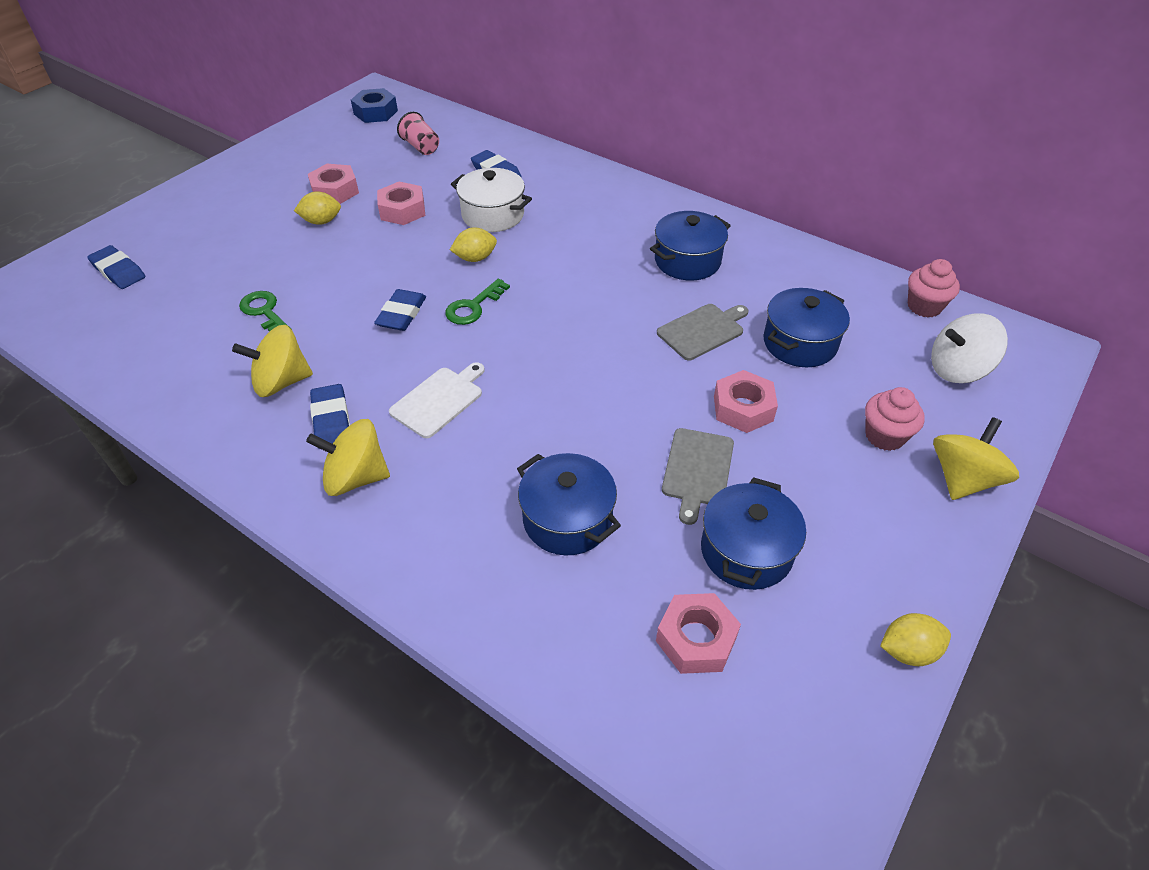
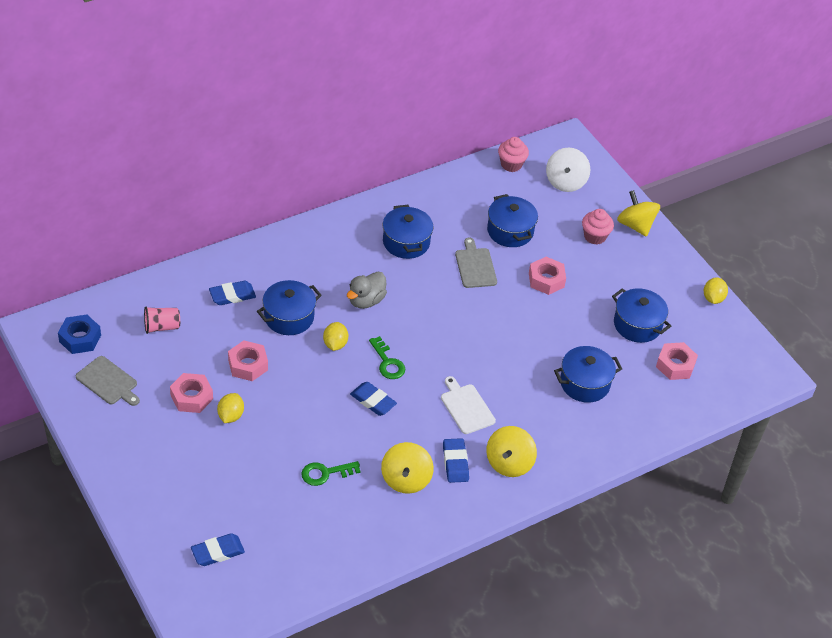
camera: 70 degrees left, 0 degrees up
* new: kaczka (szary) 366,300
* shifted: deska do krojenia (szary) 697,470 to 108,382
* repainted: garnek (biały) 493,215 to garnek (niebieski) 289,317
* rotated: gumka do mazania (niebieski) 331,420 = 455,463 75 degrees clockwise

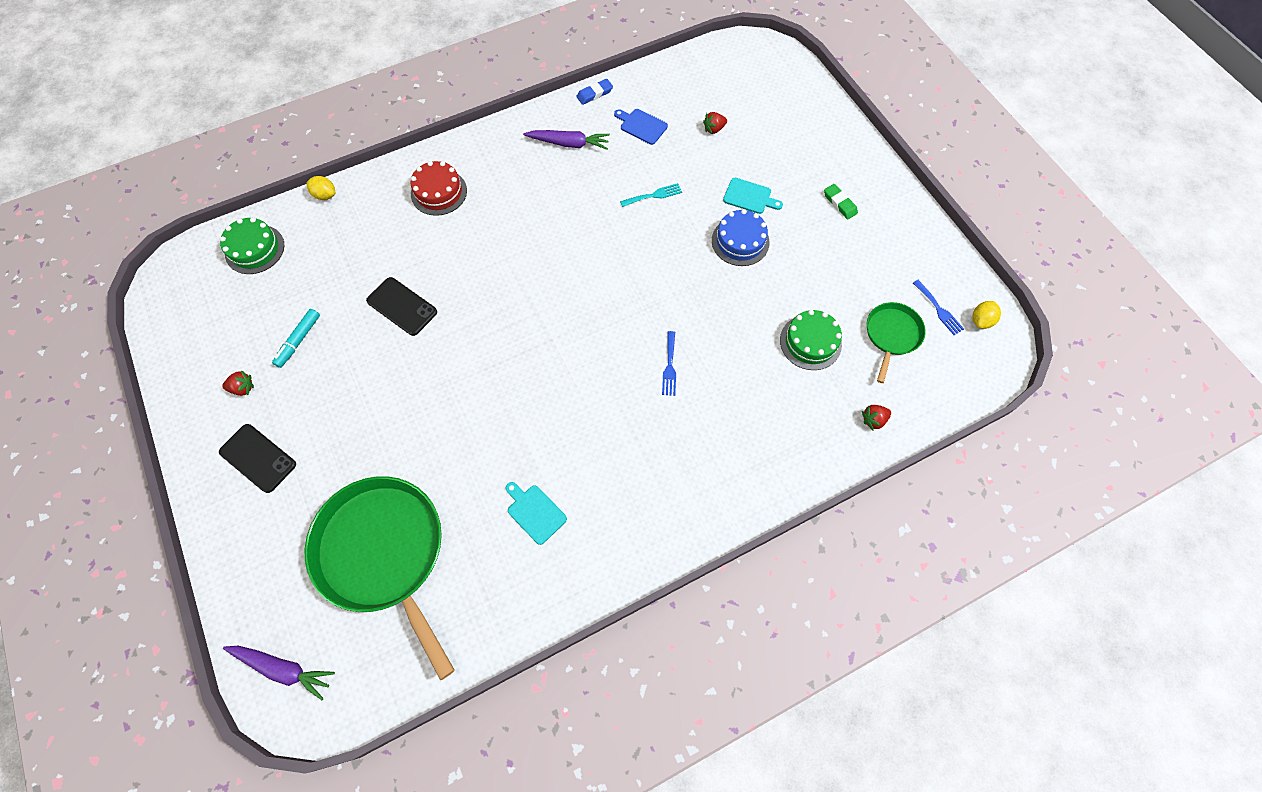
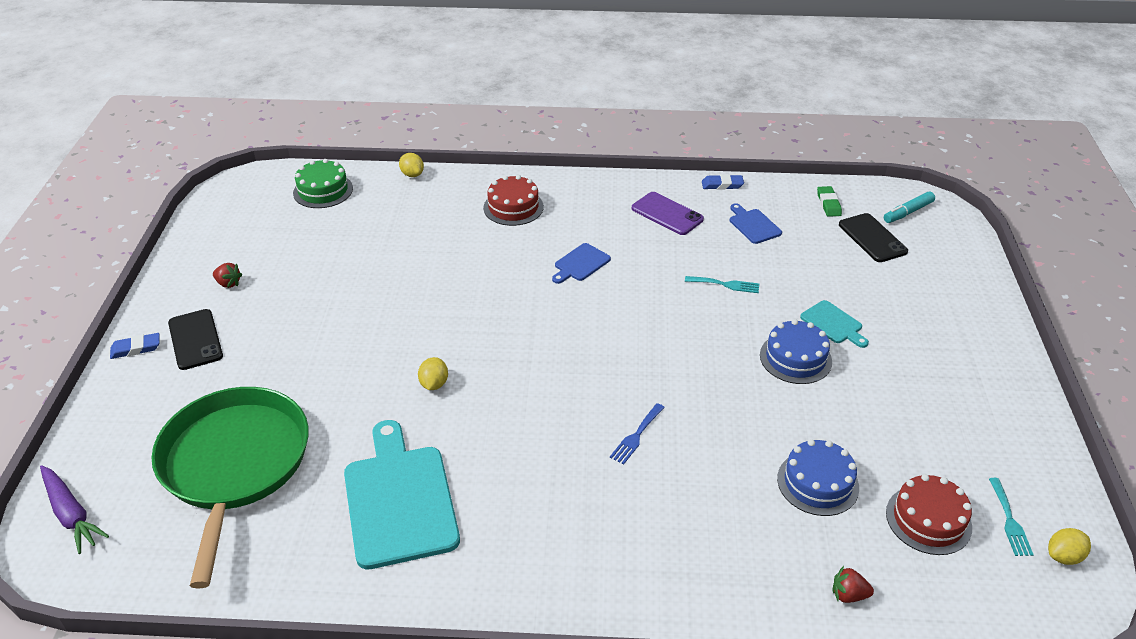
camera: 30 degrees right, 25 degrees down
* gone: truskawka (czerwony) 714,129
* new: gumka do mazania (niebieski) 136,348
* new: cytryna (żółty) 434,384
* new: deska do krojenia (niebieski) 580,264
* shifted: flamaster (turkusowy) 299,341 to 908,212
* shifted: telefon (czarny) 402,306 to 872,238
* shifted: gumka do mazania (zielony) 839,203 to 828,204
* swapped: marchewka (fioletowy) 569,144 to telefon (fioletowy) 667,214
* swapped: patelnia (zielony) 892,335 to tort (czerwony) 928,520
* repainted: tort (zielony) 810,342 to tort (niebieski) 817,483
* repainted: widelec (niebieski) 939,309 to widelec (turkusowy) 1010,520
* scaled: deska do krojenia (turkusowy) 535,512 = 399,500 x2.11

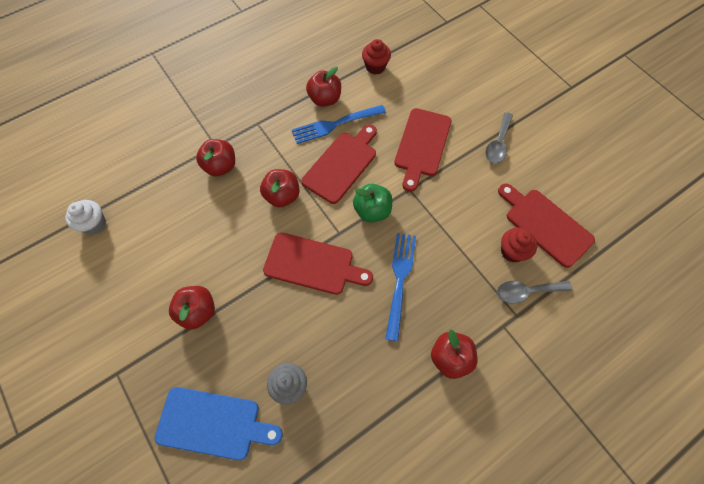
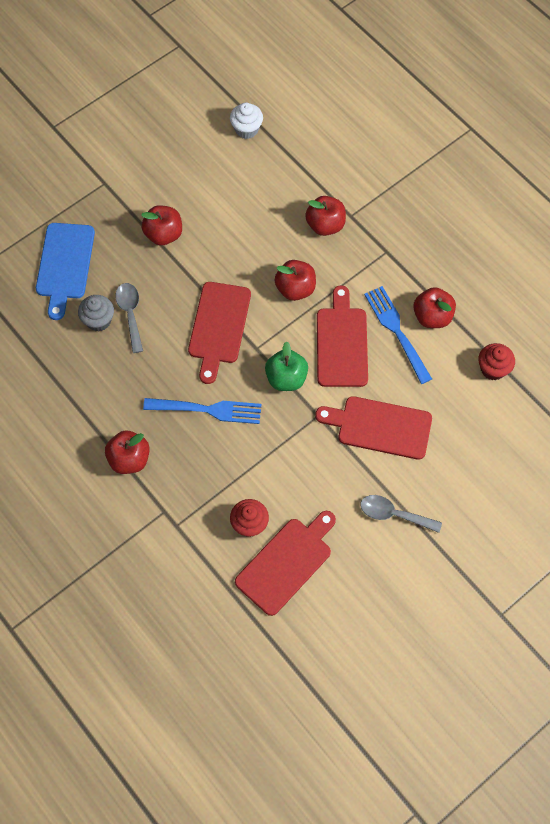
camera: 85 degrees right, 0 degrees up
* shifted: łyżka (szary) 527,291 to 130,314
* rotated: deska do krojenia (czerwony) 342,165 = 342,343 120 degrees counterclockwise

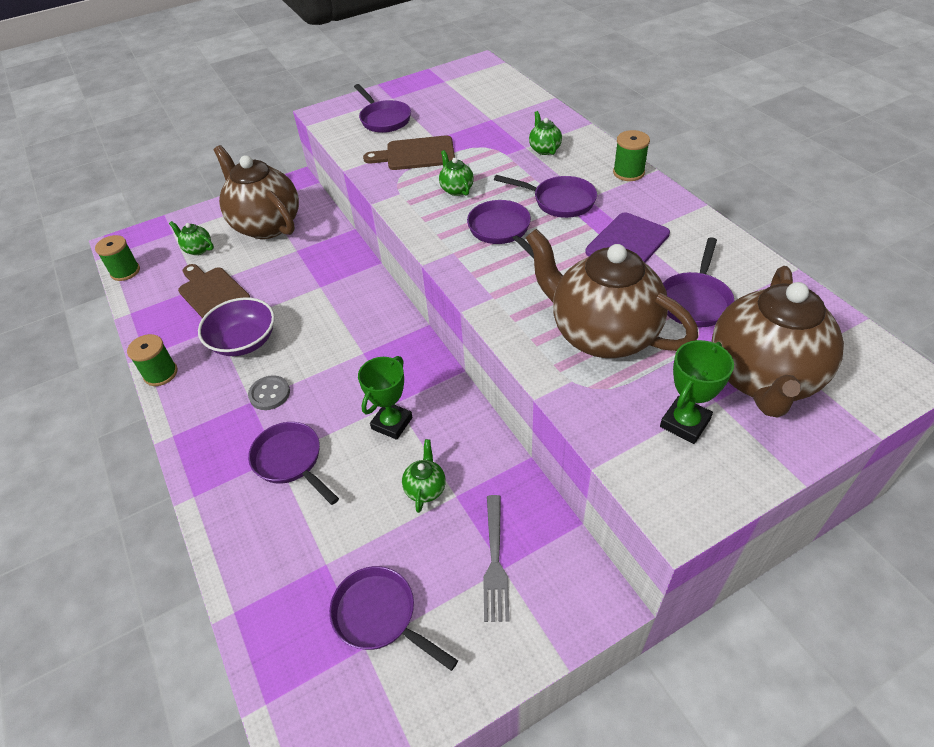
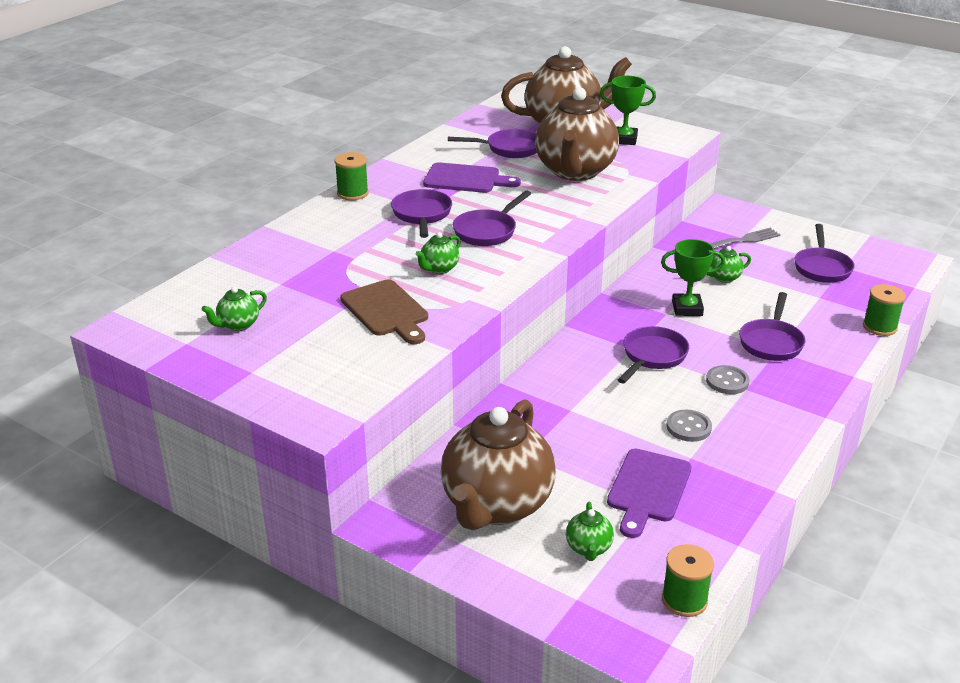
camera: 120 degrees left, 15 degrees down
* shifted: szpulka (zielony) 161,373 to 879,327
* shifted: patelnia (fioletowy) 384,119 to 652,356
* shifted: imbryk (zielony) 544,149 to 238,325
* swapped: miska (fioletowy) 244,341 to guzik (szary) 688,427
* repainted: deska do krojenia (brązowy) 212,293 to deska do krojenia (fioletowy) 647,489

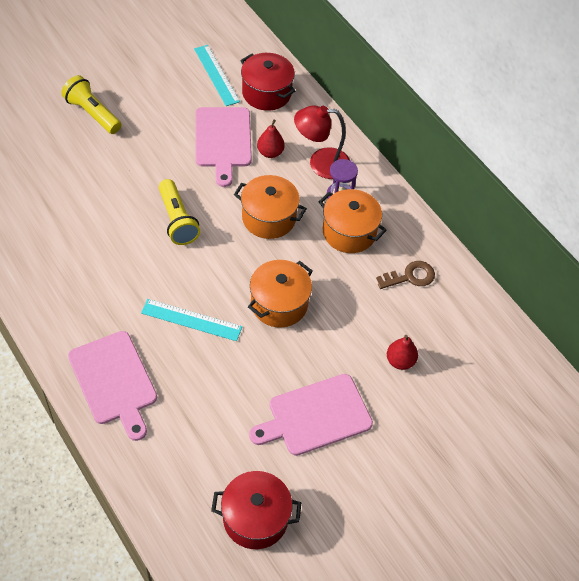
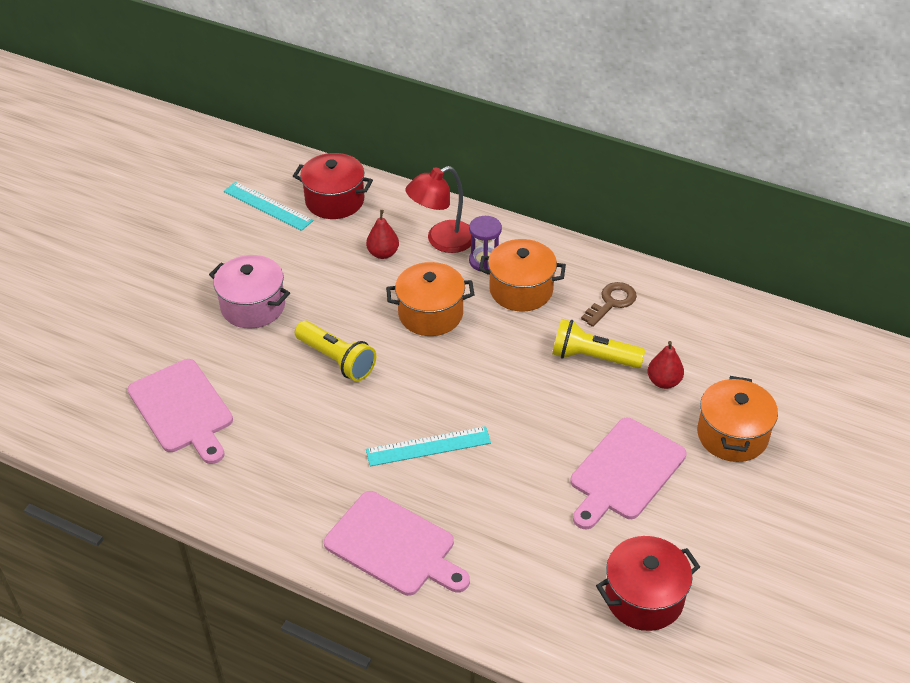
camera: 25 degrees left, 10 degrees down
* new: garnek (różowy) 253,306
* shifted: latarka (żółty) 92,113 to 592,357
* shifted: deska do krojenia (różowy) 223,140 to 182,409
* shifted: garnek (pomarańczowy) 279,304 to 732,435

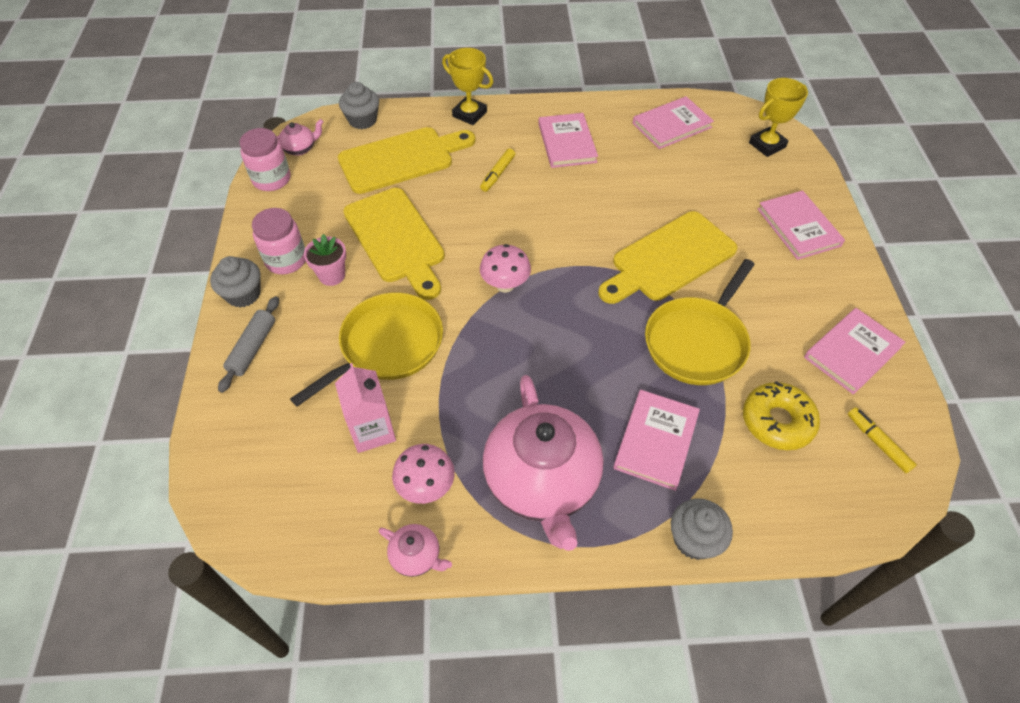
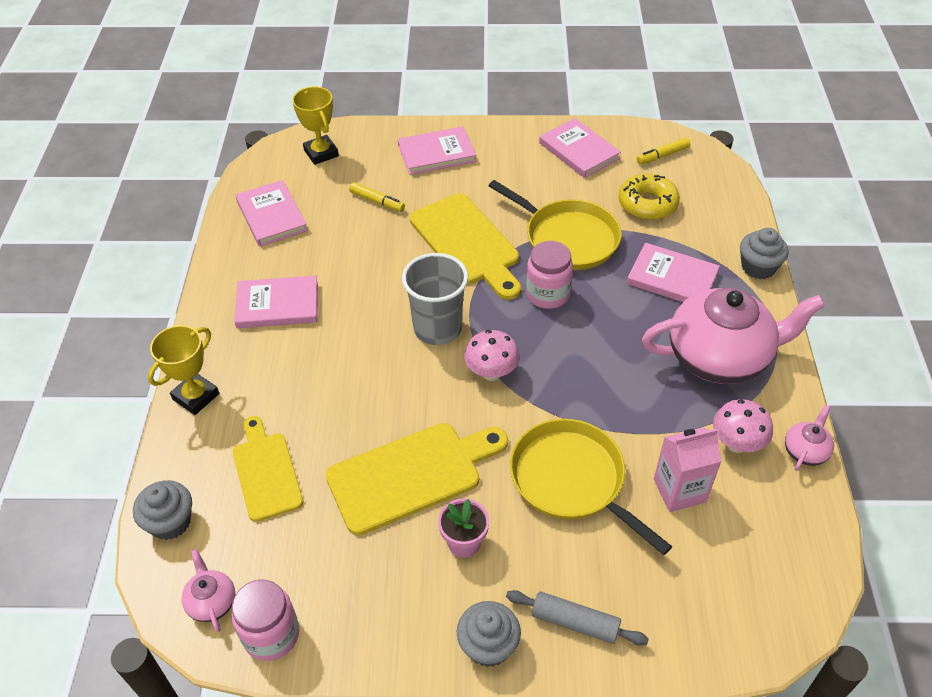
camera: 85 degrees left, 5 degrees down
* new: szklanka (szary) 437,328
* shifted: słoik (różowy) 286,260 to 547,294
* shifted: flamaster (żółty) 497,174 to 377,201
* scaled: deska do krojenia (żółty) 401,159 = 266,472 x0.66

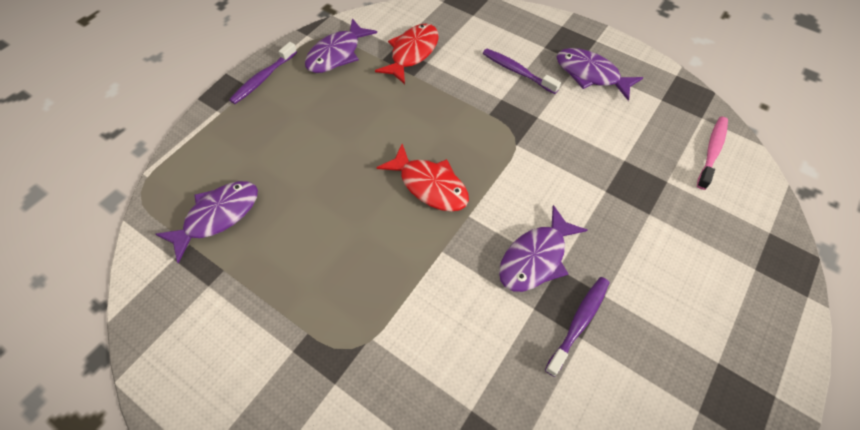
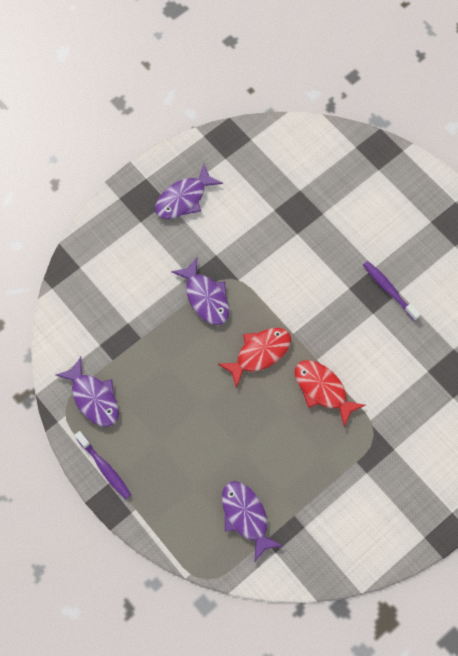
camera: 75 degrees left, 10 degrees up
* gone: szczoteczka do zębów (fioletowy) 517,71
* gone: szczoteczka do zębów (różowy) 712,151
* shifted: ryba (czerwony) 412,53 to 322,389
* shifted: ryba (fioletowy) 535,258 to 206,297

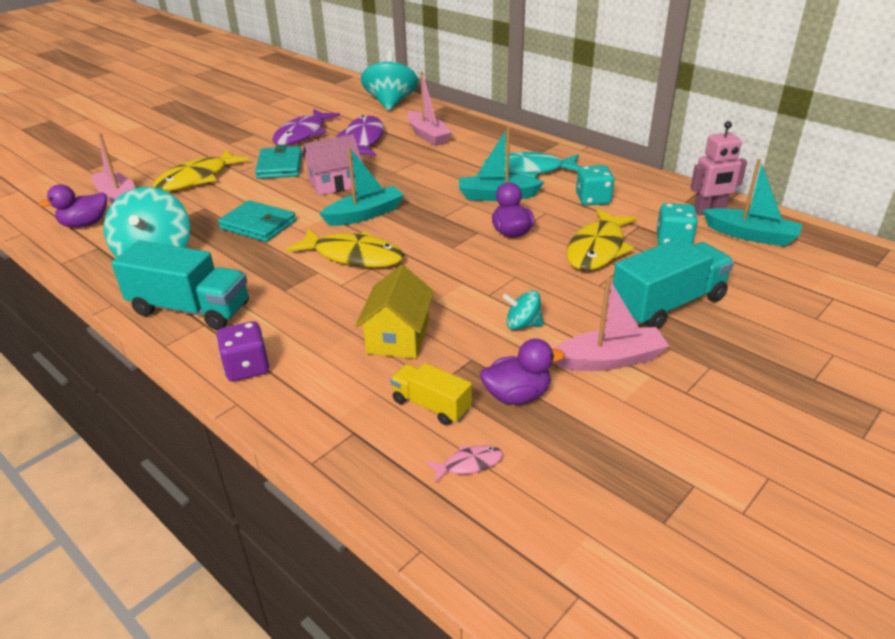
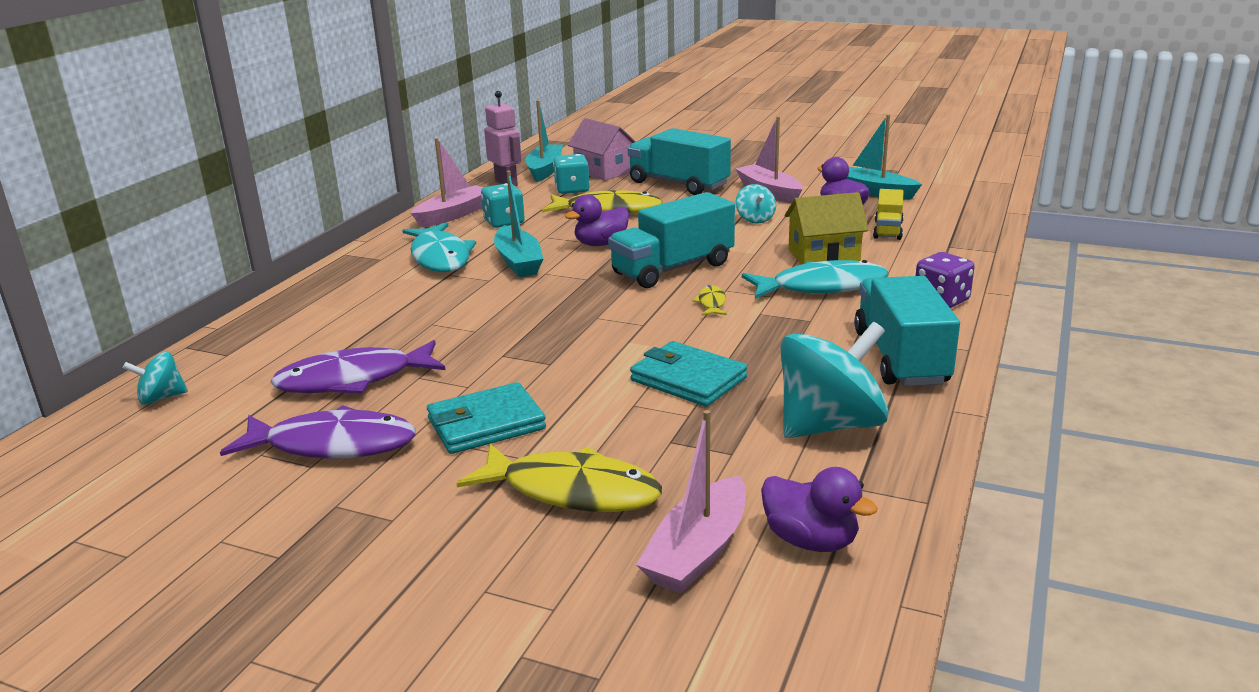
camera: 110 degrees left, 10 degrees down
* gone: ryba (różowy) 469,464
* new: ciężarówka (turkusowy) 673,269
* new: ryba (turkusowy) 821,287
* shifted: domek (różowy) 335,183 to 604,171
* shifted: łódka (turkusowy) 365,214 to 872,191
* shifted: łódka (różowy) 428,135 to 453,215
* rotated: portfel (turkusowy) 258,225 = 688,379 60 degrees counterclockwise
* scaled: ryba (żółty) 353,256 = 711,303 x0.45
* scaled: bączek (turkusowy) 391,103 = 161,398 x0.49

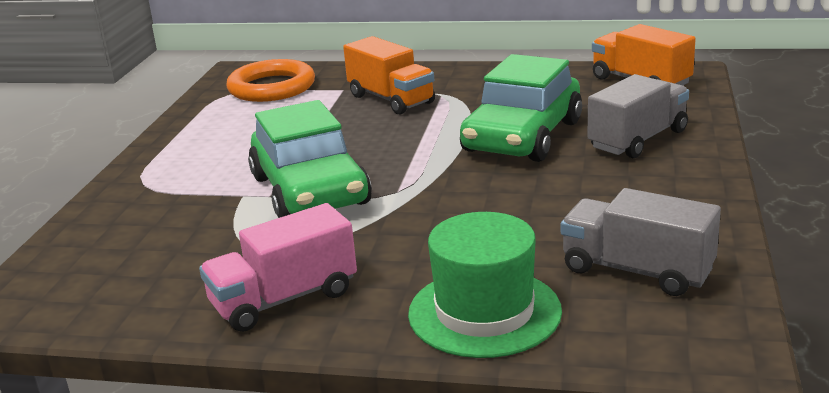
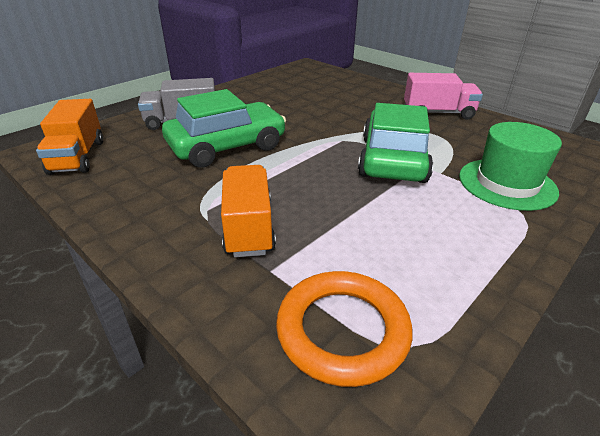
camera: 150 degrees left, 10 degrees up
* gone: ciężarówka (szary) 637,270
* shifted: kapelusz (zielony) 484,312 to 507,183

